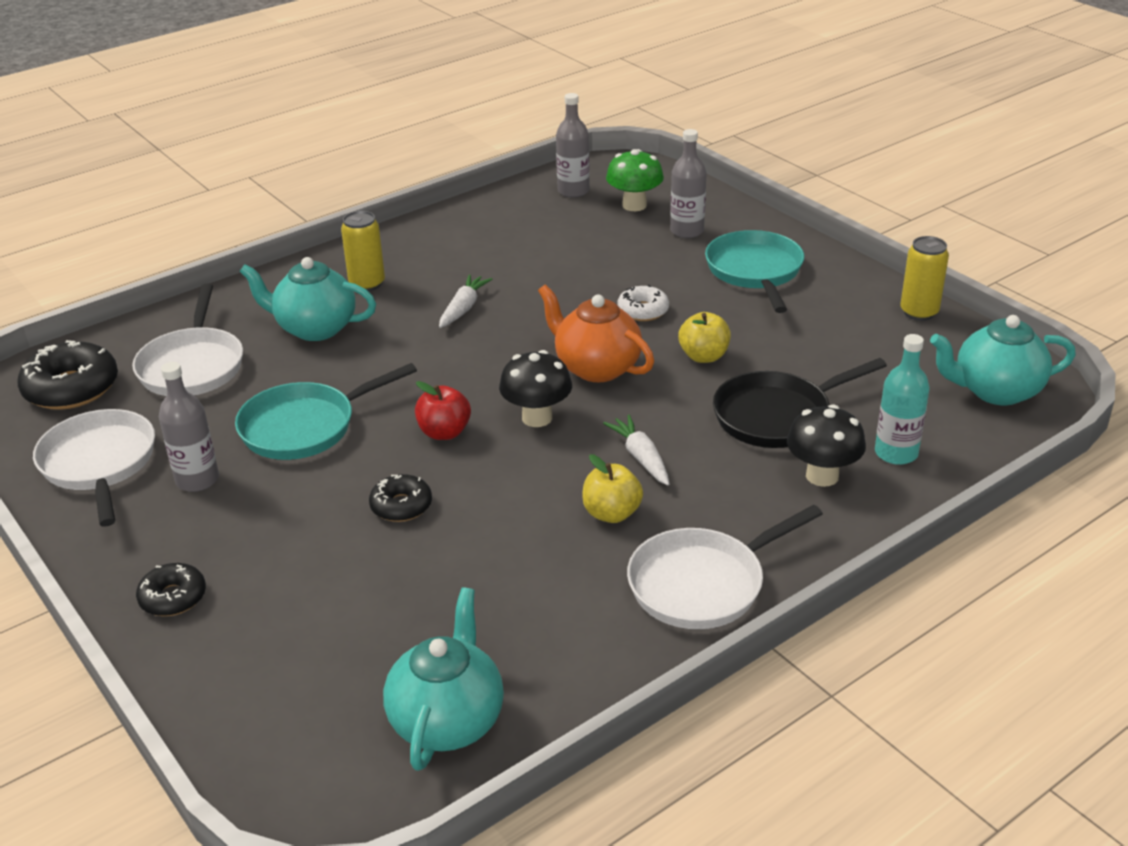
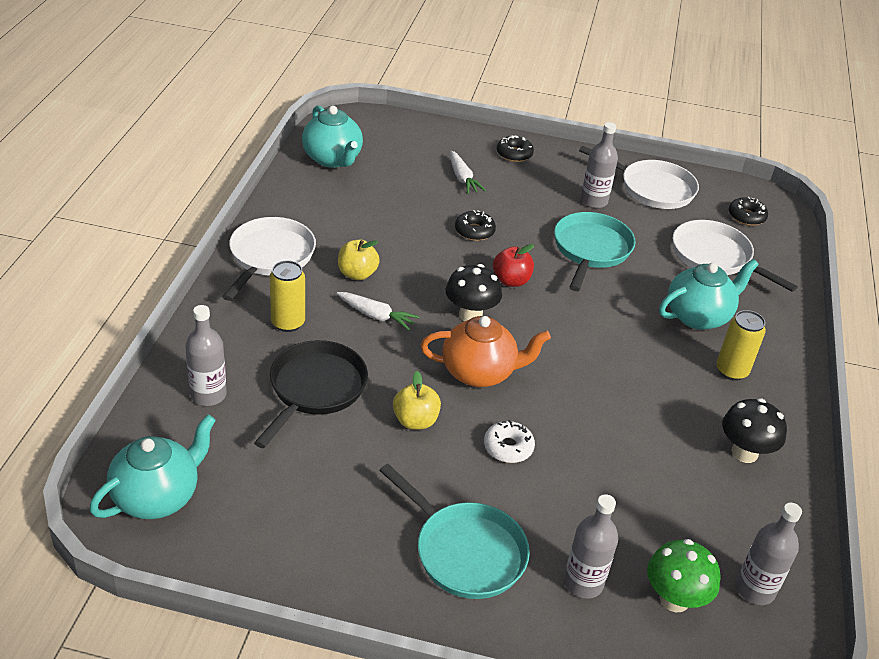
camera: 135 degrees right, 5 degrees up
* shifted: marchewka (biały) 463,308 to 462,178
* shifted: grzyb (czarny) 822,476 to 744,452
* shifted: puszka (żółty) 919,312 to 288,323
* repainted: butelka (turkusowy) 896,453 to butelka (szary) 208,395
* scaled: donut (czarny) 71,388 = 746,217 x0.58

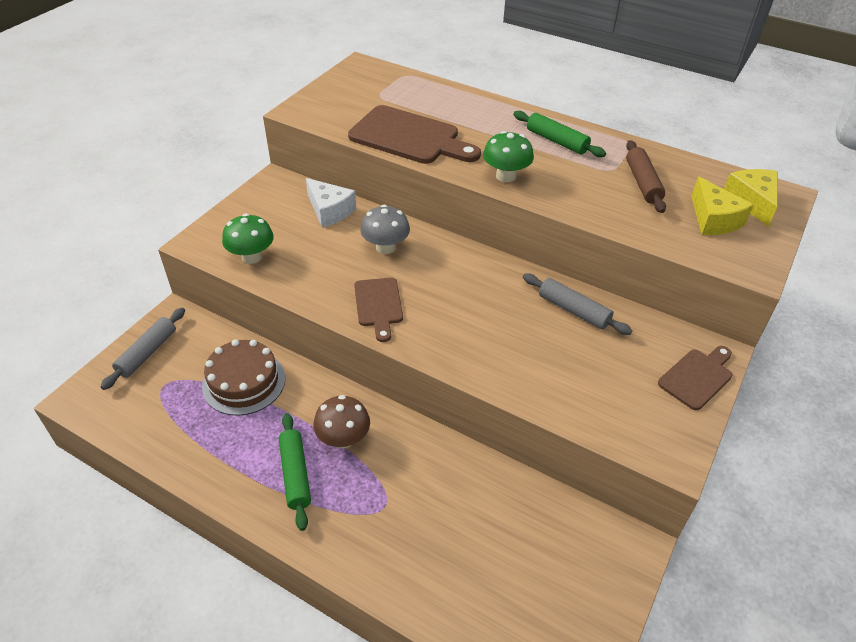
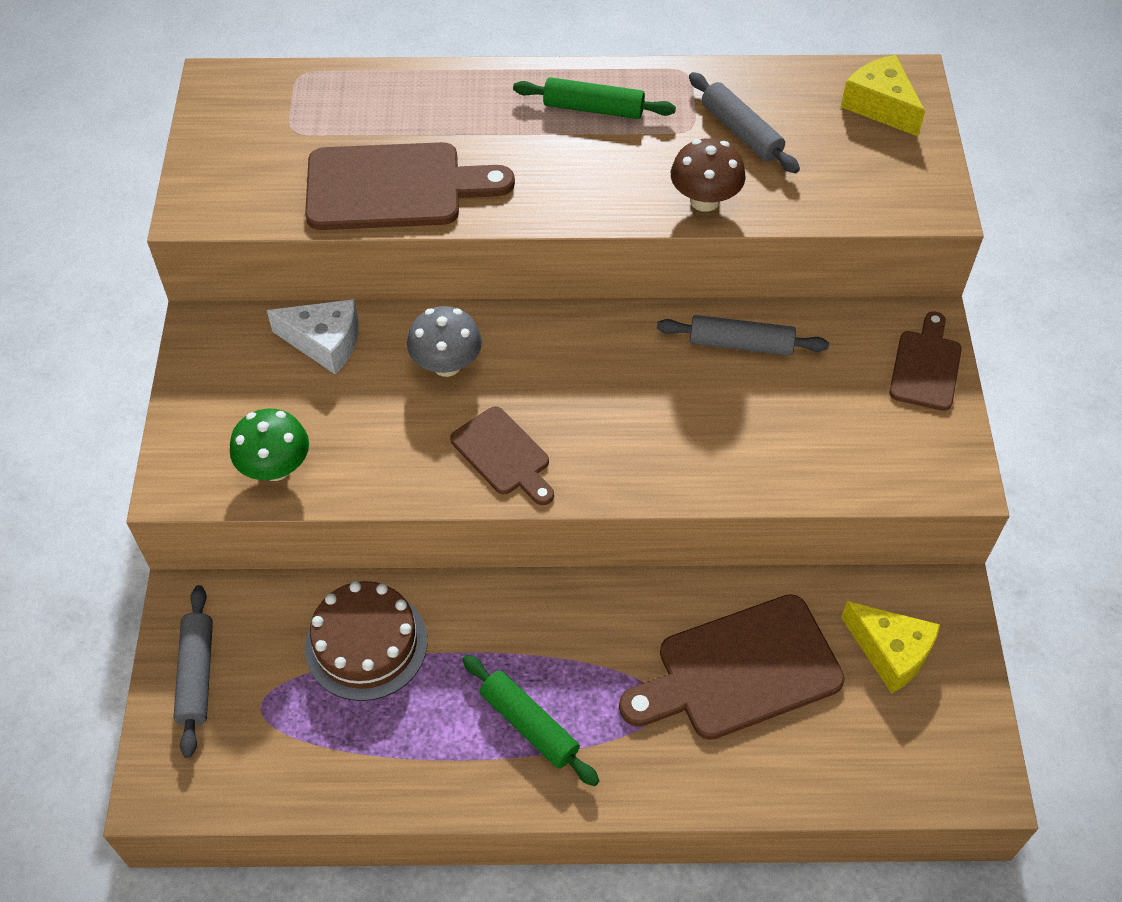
camera: 30 degrees left, 10 degrees up
* gone: grzyb (zielony) 506,176
* new: deska do krojenia (brązowy) 739,671
* shifted: grzyb (brązowy) 343,439 to 704,200
* shifted: ser (żółty) 713,219 to 890,652
* repainted: wałek do ciasta (brązowy) 643,183 to wałek do ciasta (szary) 741,132

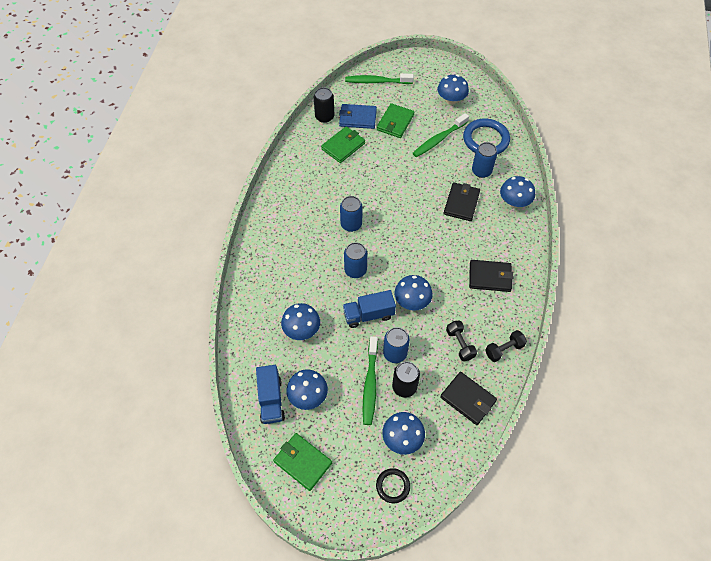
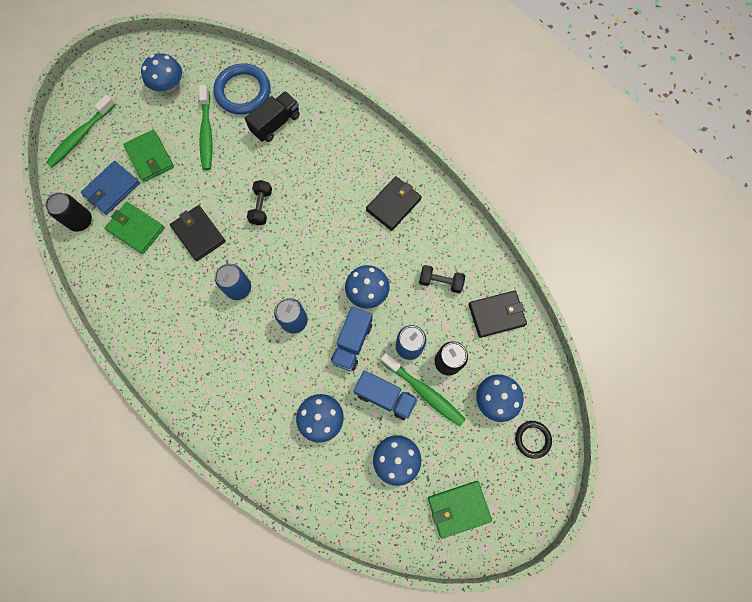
camera: 55 degrees left, 15 degrees up
* gone: grzyb (niebieski) 514,202
* shifted: ciężarówka (niebieski) 271,400 to 385,397
* shifted: portfel (czarny) 461,203 to 198,234
* shifted: hantel (czarny) 504,349 to 261,207
* swapped: puszka (niebieski) 481,171 to ciężarówka (czarny) 275,123
* rotated: portfel (zielony) 343,146 = 136,229 45 degrees counterclockwise

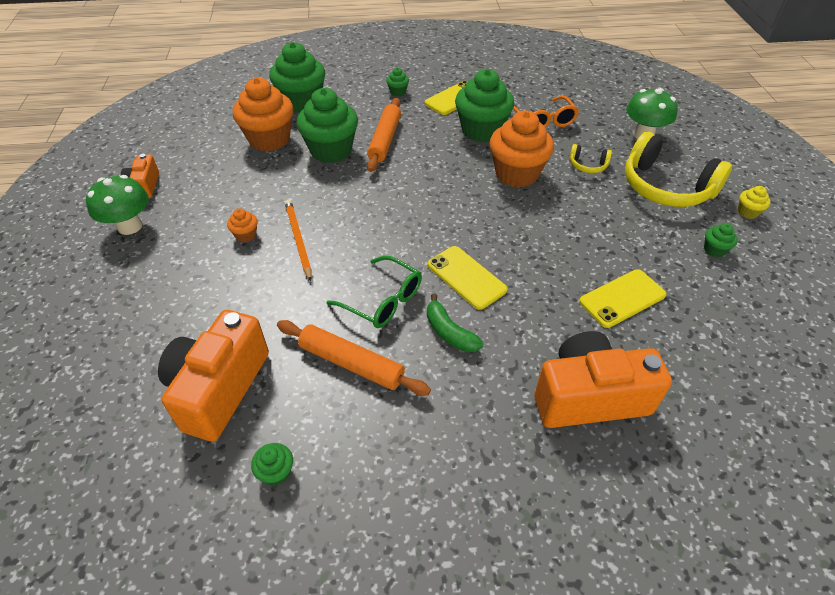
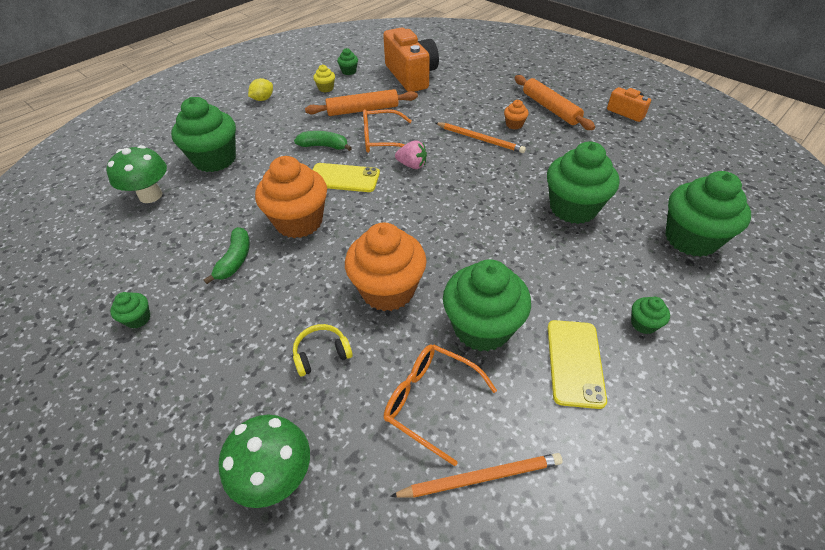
camera: 140 degrees right, 0 degrees up
* gone: telefon (żółty) 622,298
* gone: słuchawki (żółty) 665,187
* new: banan (zielony) 235,260
* new: cytryna (żółty) 263,99
* new: ołówek (pomarańczowy) 481,477
* new: truskawka (różowy) 412,165
* shifted: grzyb (zielony) 130,226 to 150,195
* shifted: muffinka (pomarańczowy) 269,139 to 299,222
* shifted: wałek do ciasta (pomarańczowy) 385,140 to 550,108
* shifted: muffinka (żółty) 747,212 to 326,88
* swapped: aparat fotograficzny (pomarańczowy) 589,397 to muffinka (zielony) 215,159
* repainted: okulary (zielony) 383,301 to okulary (pomarańczowy) 381,140

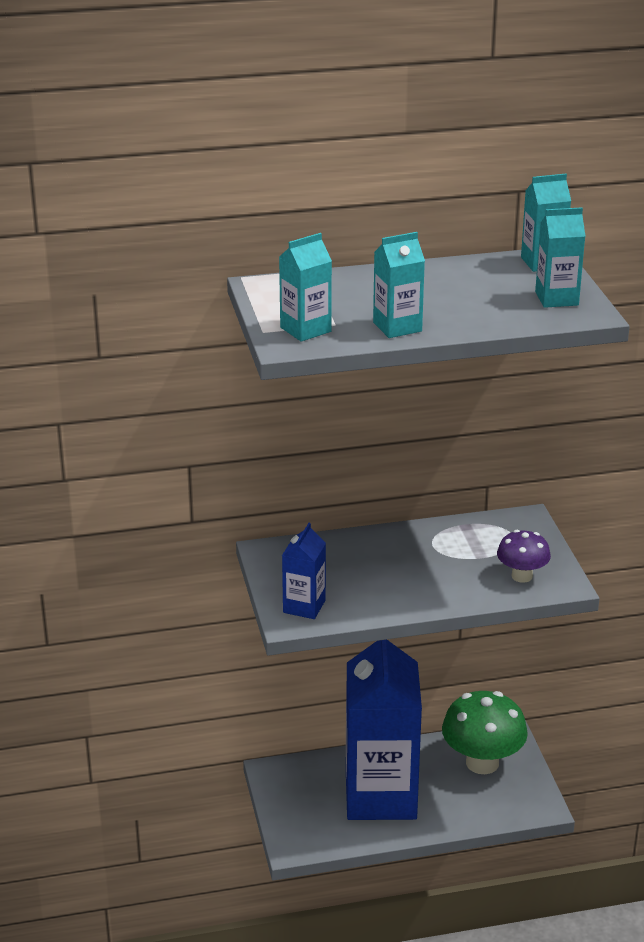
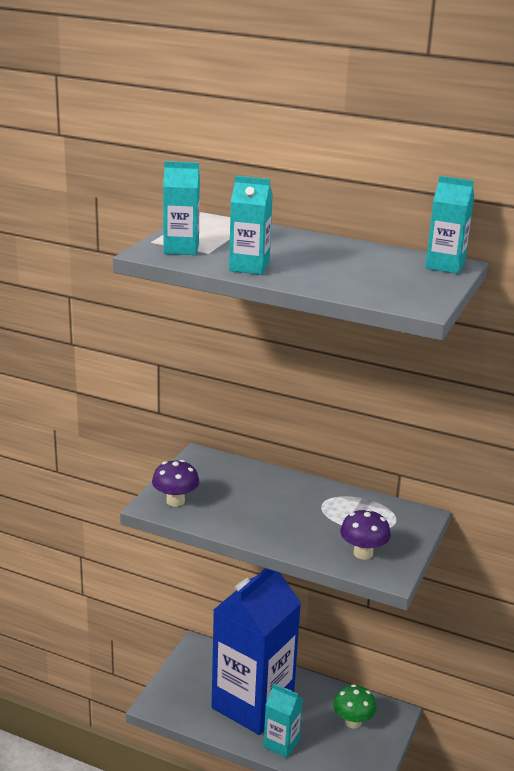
camera: 35 degrees right, 5 degrees down
* shifted: karton mleka (turkusowy) 556,298 to 281,743
* swapped: karton mleka (niebieski) 304,606 to grzyb (fioletowy) 175,501
* scaled: grzyb (zielony) 482,762 = 353,722 x0.56

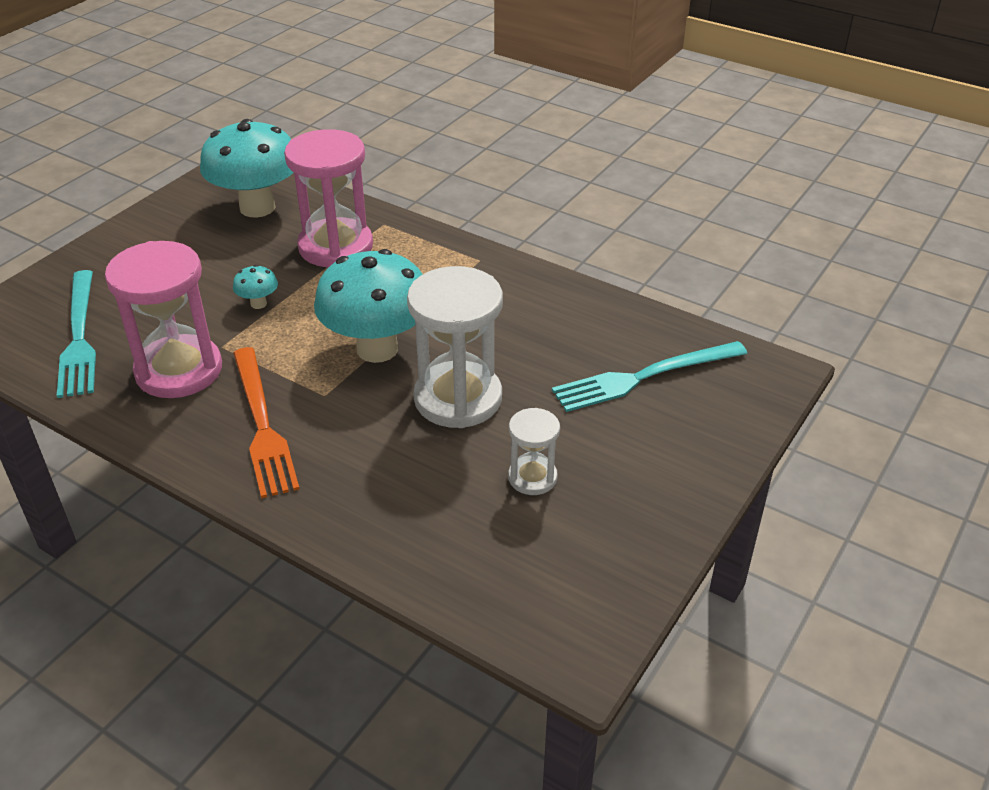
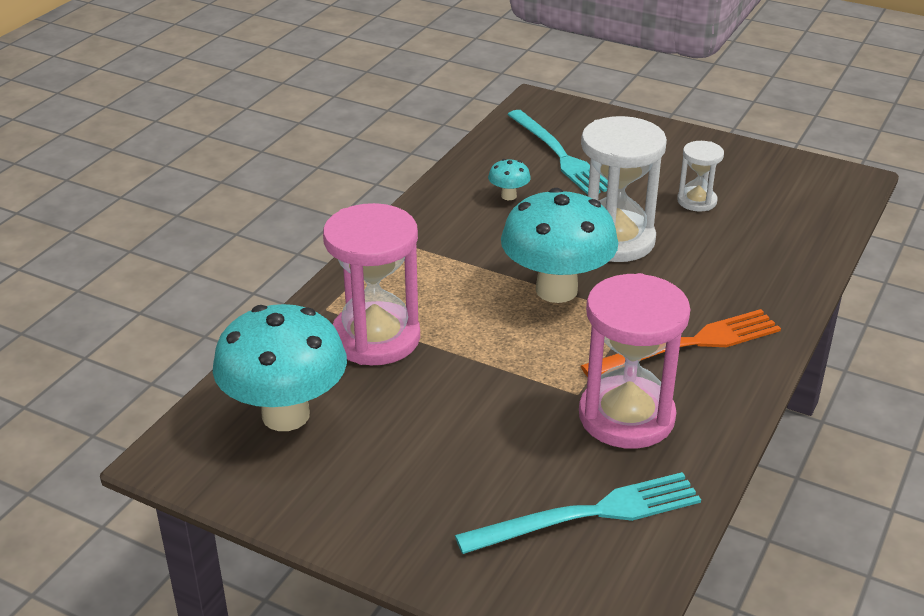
camera: 95 degrees left, 5 degrees down
* shifted: grzyb (turkusowy) 258,304 to 508,196

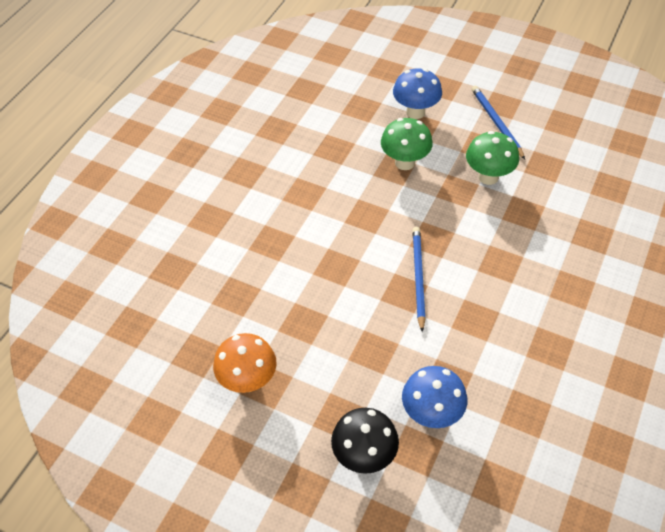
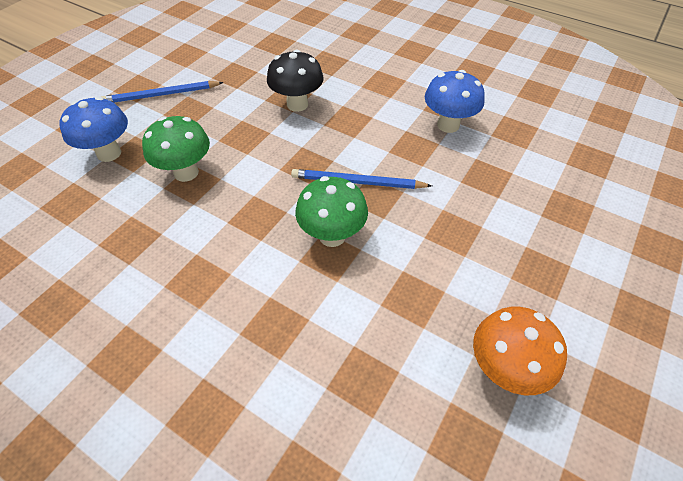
camera: 85 degrees left, 0 degrees up
* shifted: grzyb (czarny) 364,456 to 297,104
* shifted: grzyb (niebieski) 431,414 to 448,125
* shifted: grzyb (zielony) 488,177 to 332,236

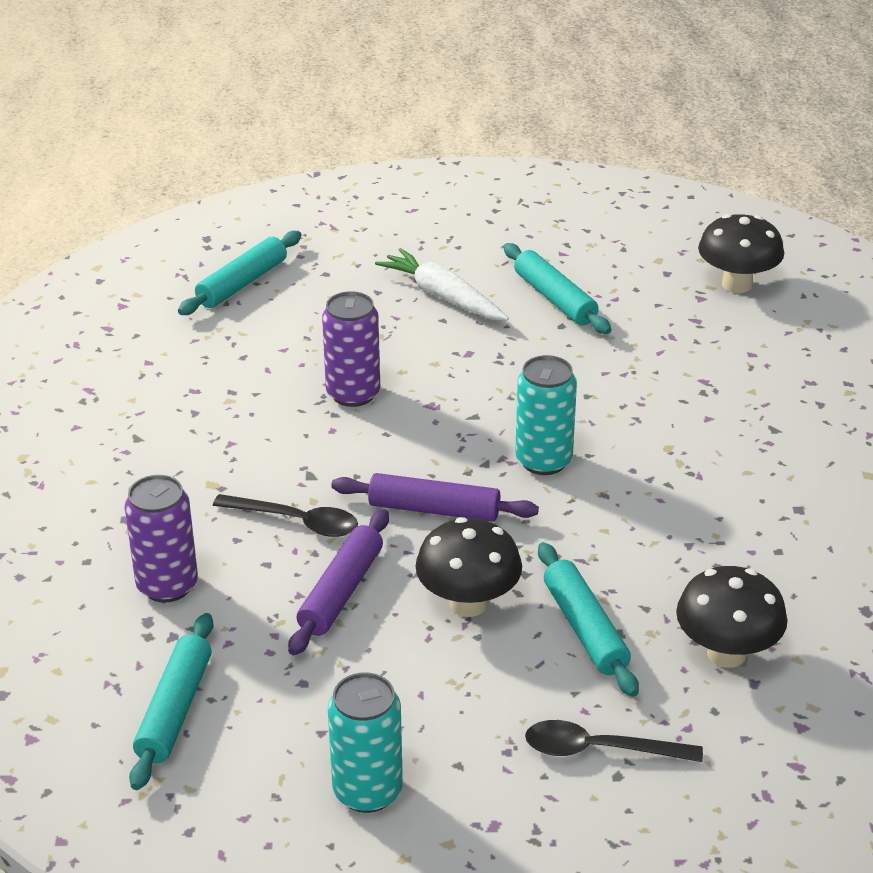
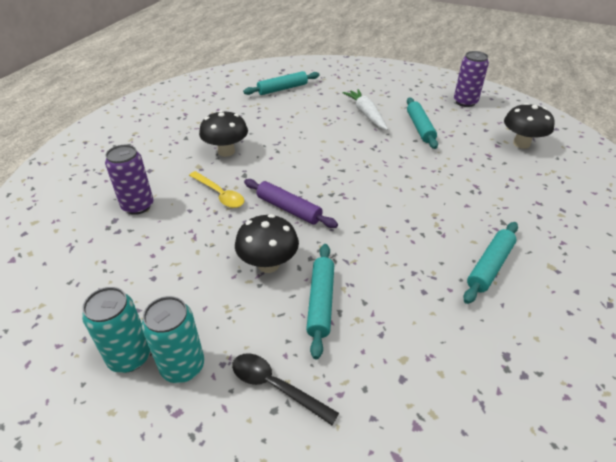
camera: 25 degrees right, 5 degrees up
* gone: wałek do ciasta (fioletowy) 341,592
* shifted: wałek do ciasta (turkusowy) 174,710 to 489,266
* shifted: puszka (fioletowy) 353,393 to 465,102
* shifted: puszka (turkusowy) 543,461 to 182,366
* shifted: grzyb (czarny) 726,653 to 226,151
* repainted: łyżka (czarny) 296,522 to łyżka (żółty) 220,194

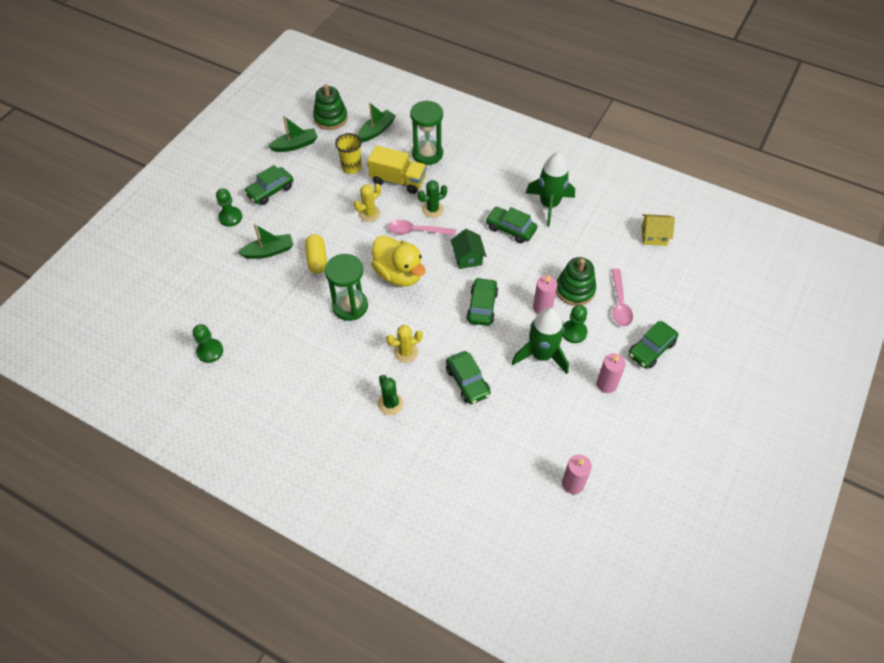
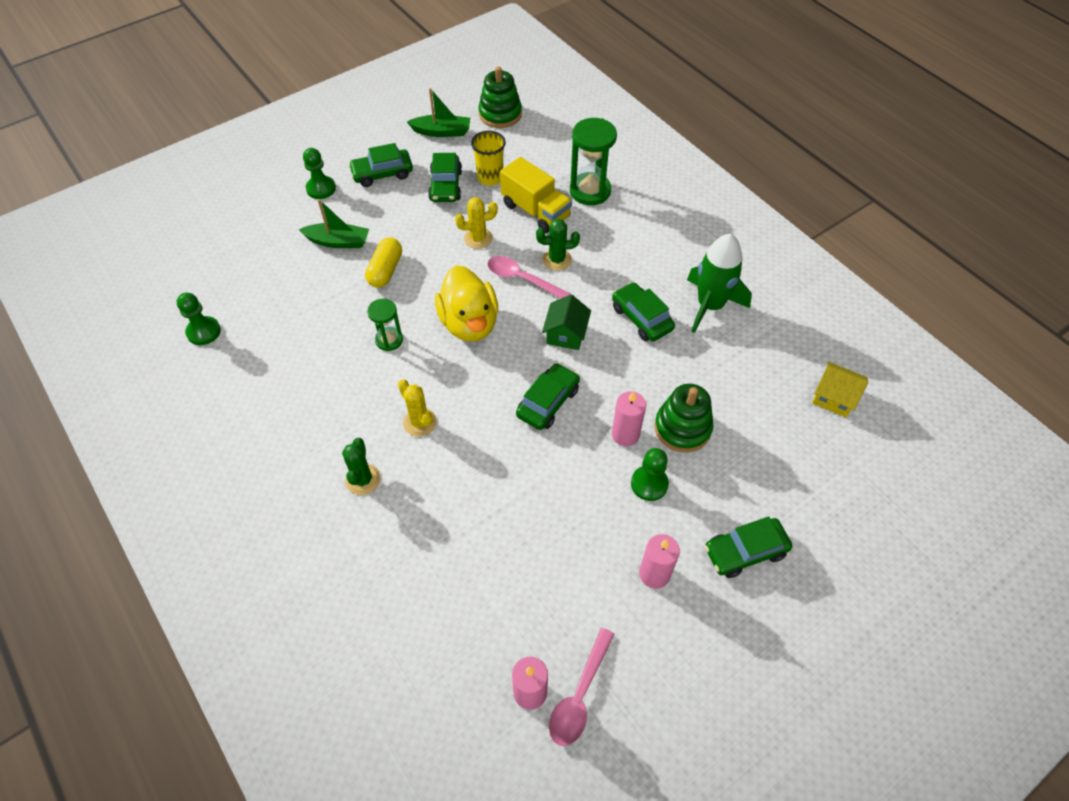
camera: 25 degrees right, 0 degrees up
* gone: łódka (zielony) 376,130
* gone: rakieta (zielony) 541,355
* shifted: samochód (zielony) 467,382 to 446,186
* shifted: łyżka (różowy) 619,303 to 579,695
* rotated: kaktus (żółty) 405,352 = 420,422 45 degrees clockwise
* scaled: klepsydra (zielony) 350,306 = 389,340 x0.59

